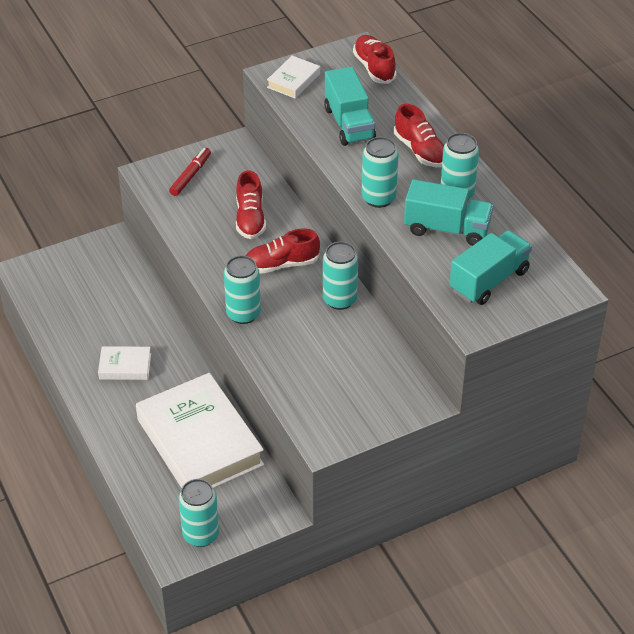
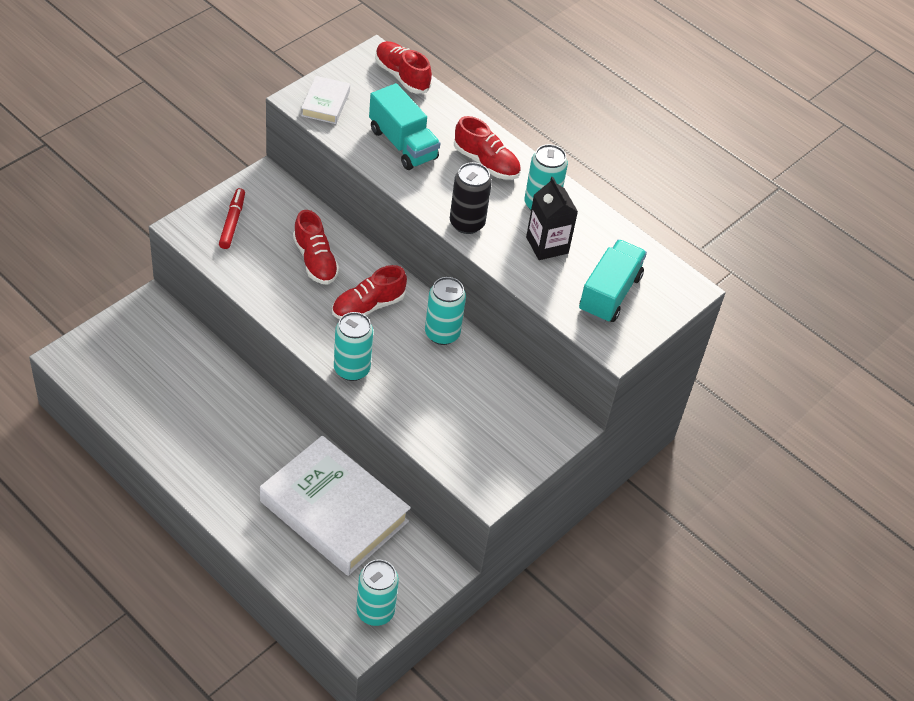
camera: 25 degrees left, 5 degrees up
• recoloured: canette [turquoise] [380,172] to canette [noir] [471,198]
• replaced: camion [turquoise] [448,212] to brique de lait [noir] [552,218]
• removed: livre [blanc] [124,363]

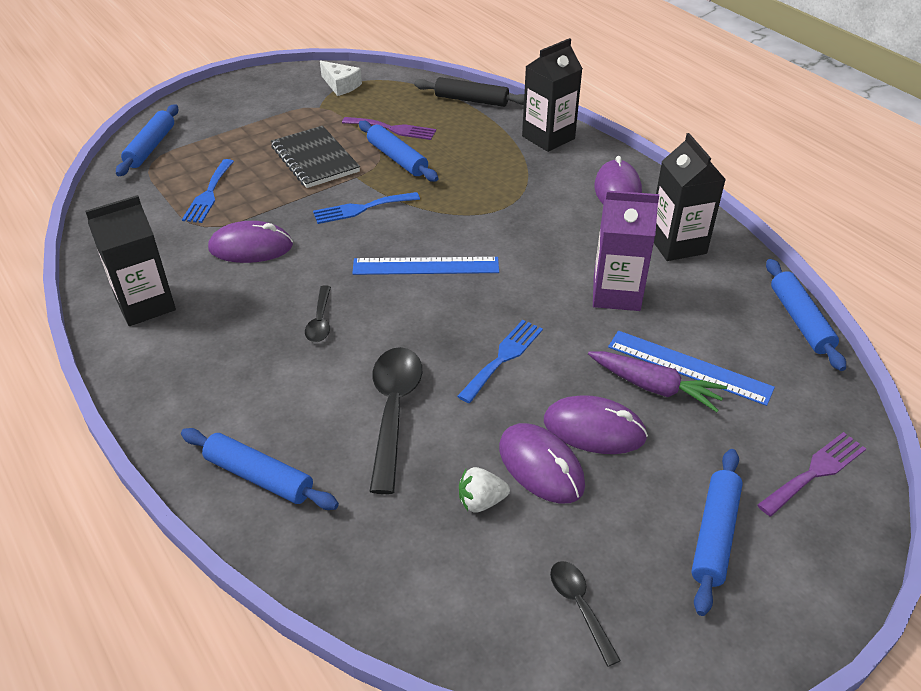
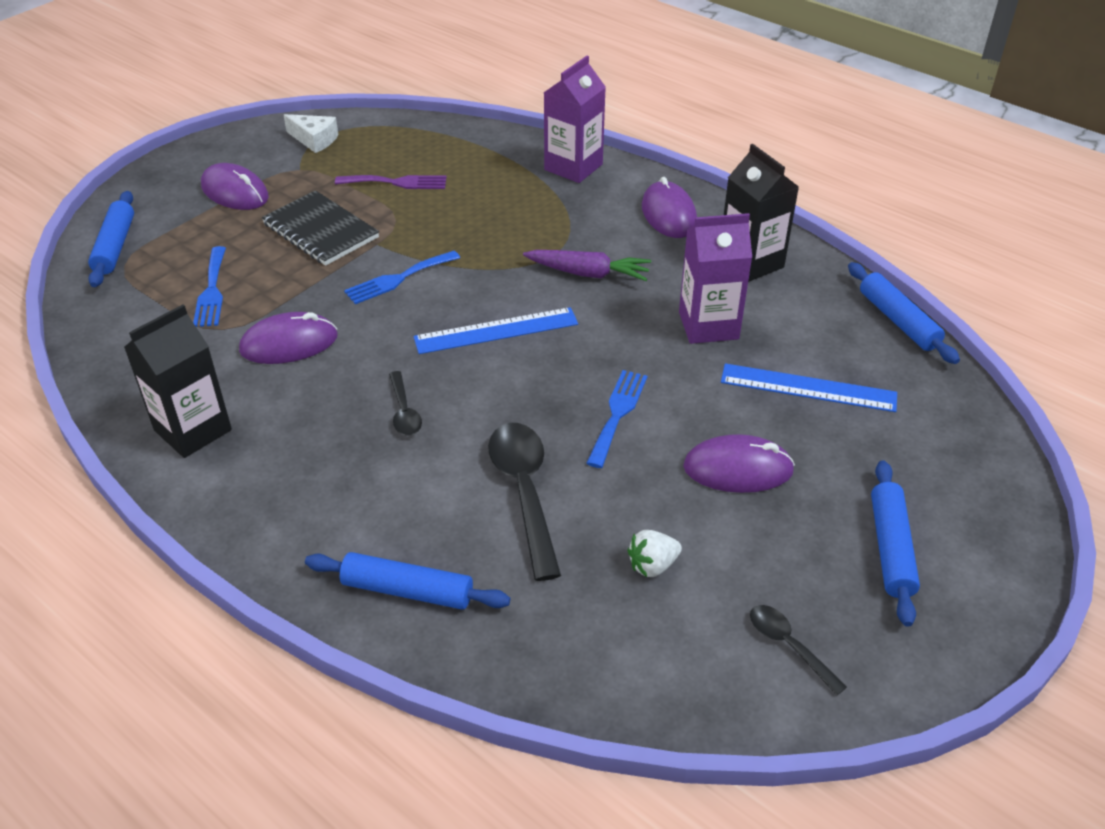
camera: 15 degrees left, 0 degrees up
• recoloured: brique de lait [noir] [552,95] to brique de lait [violet] [575,119]
• removed: rouleau à pâtisserie [noir] [469,92]
• removed: rouleau à pâtisserie [bleu] [399,151]
• moved: carotte [violet] [657,381] to [587,265]
• moved: souris [violet] [542,463] to [235,186]
• removed: fourchette [violet] [811,474]

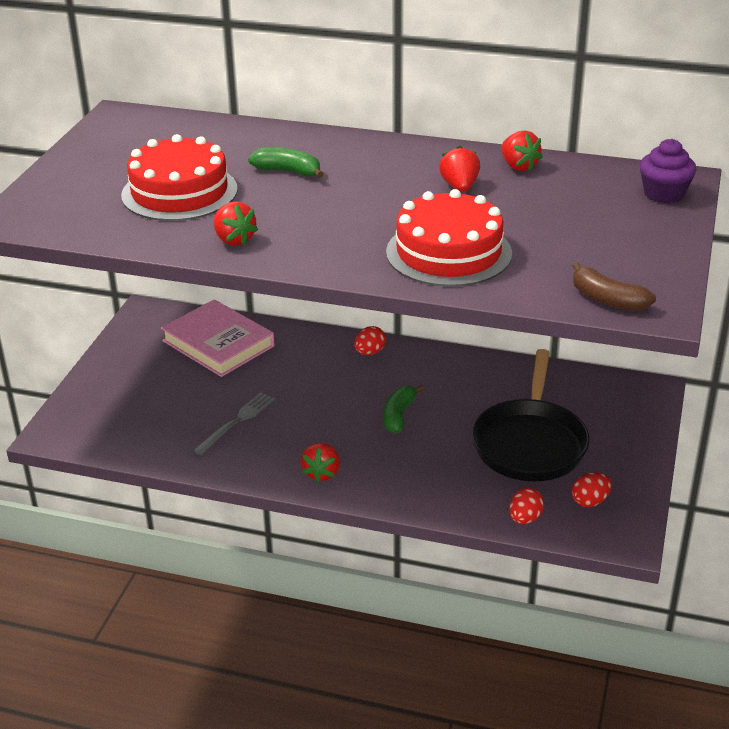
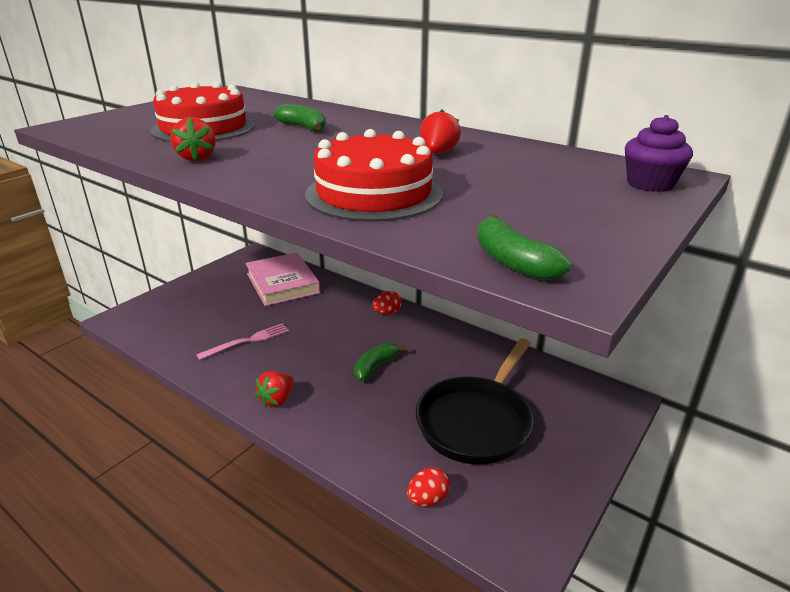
camera: 20 degrees right, 5 degrees down
• removed: fraise [rouge] [522,151]
• recoloured: banane [marron] [614,286] to banane [vert] [524,247]
• recoloured: fourchette [gris] [234,423] to fourchette [rose] [242,341]
• removed: œuf [rouge] [592,489]

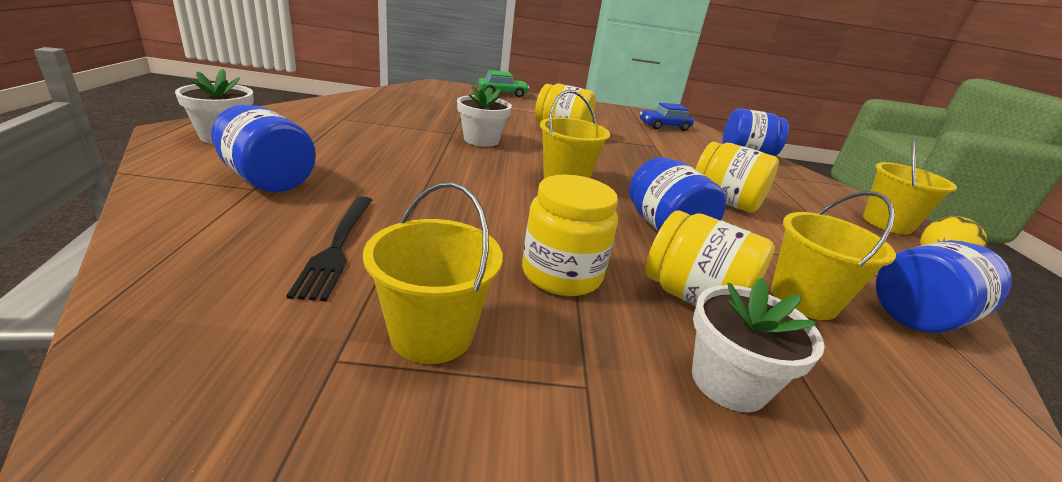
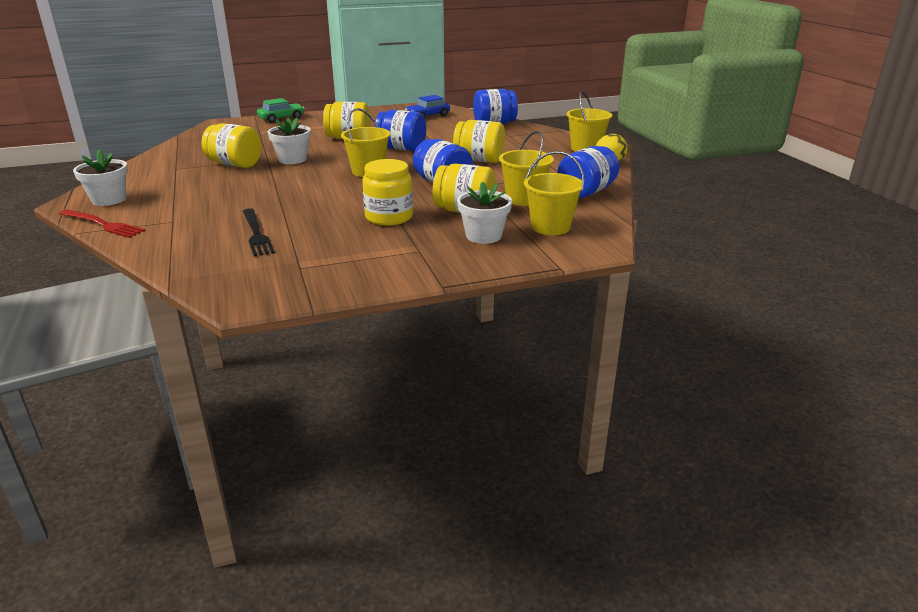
camera: 15 degrees left, 0 degrees up
• moved: bocal [bleu] [263,148] to [400,130]
• moved: seau [jaune] [433,273] to [554,193]
• added: bocal [jaune] [231,145]
• added: fourchette [rouge] [102,223]

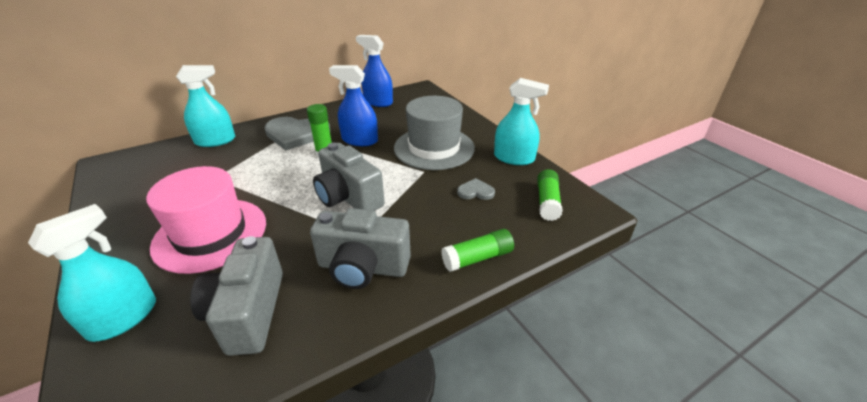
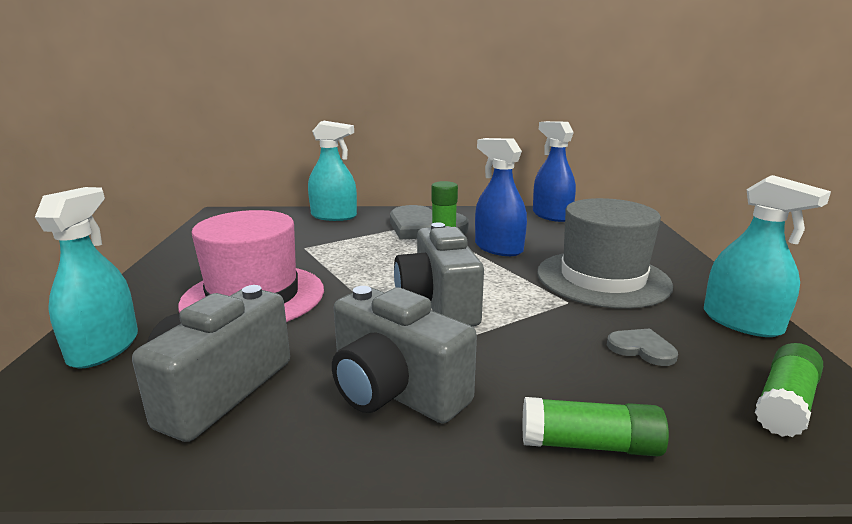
camera: 30 degrees right, 15 degrees down
• turned: vaporisateur [turquoise] [92,273] = [86,277] 60 degrees counterclockwise

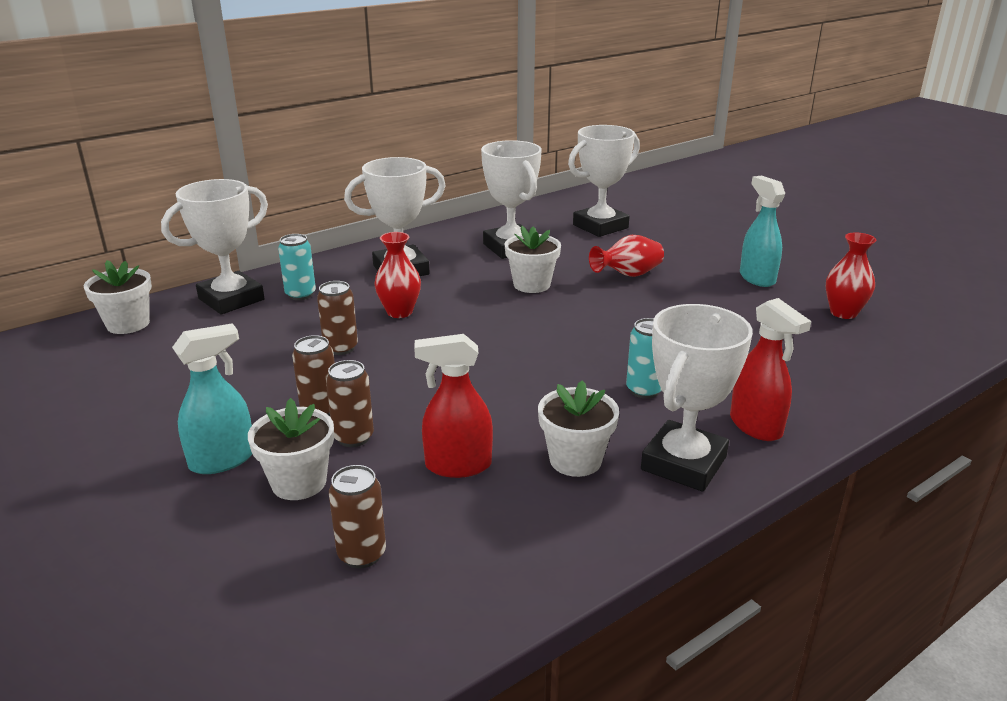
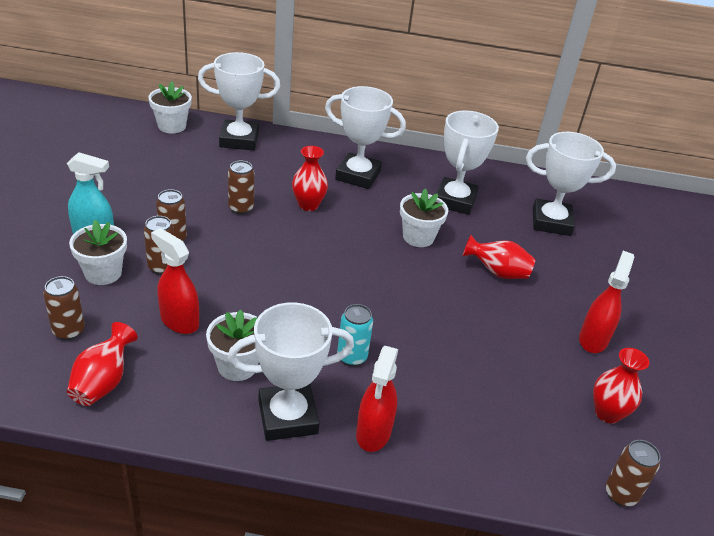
camera: 40 degrees right, 10 degrees up
• recoloured: vaporisateur [turquoise] [762,231] to vaporisateur [rouge] [606,302]
• removed: canette [turquoise] [297,267]
• added: vase [rouge] [102,364]
• added: canette [marron] [633,473]

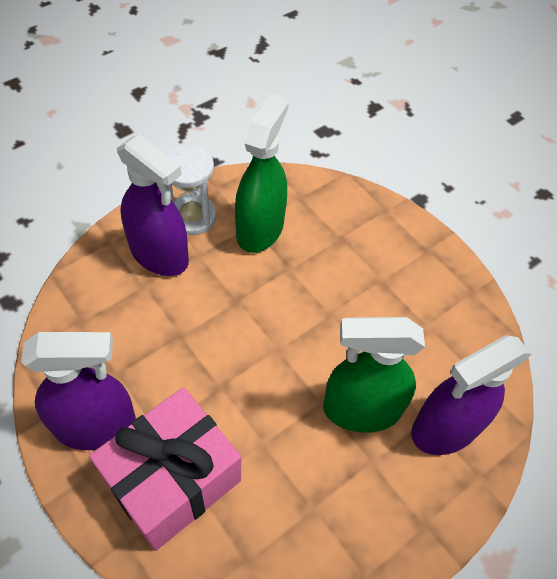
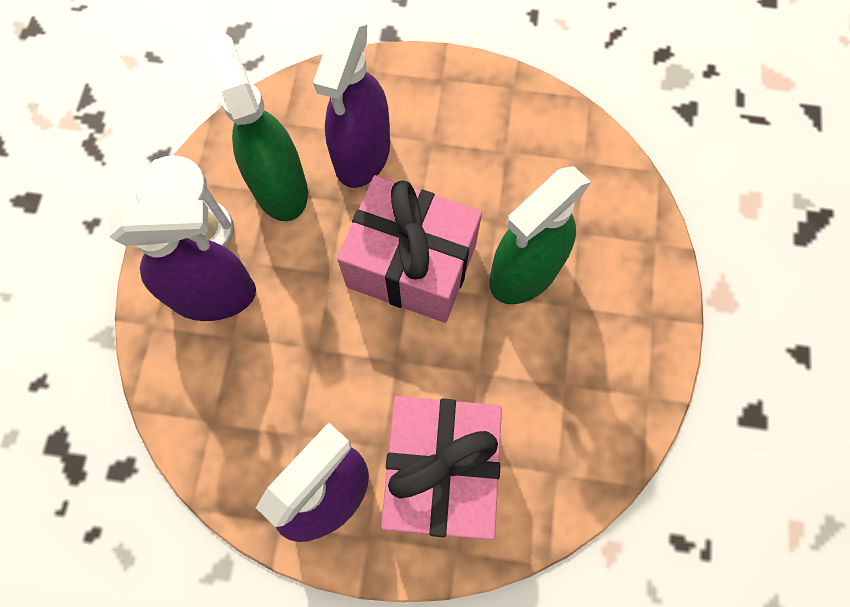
camera: 40 degrees left, 15 degrees up
• moved: vaporisateur [violet] [471,395] to [351,104]
• added: cadeau [rose] [409,249]

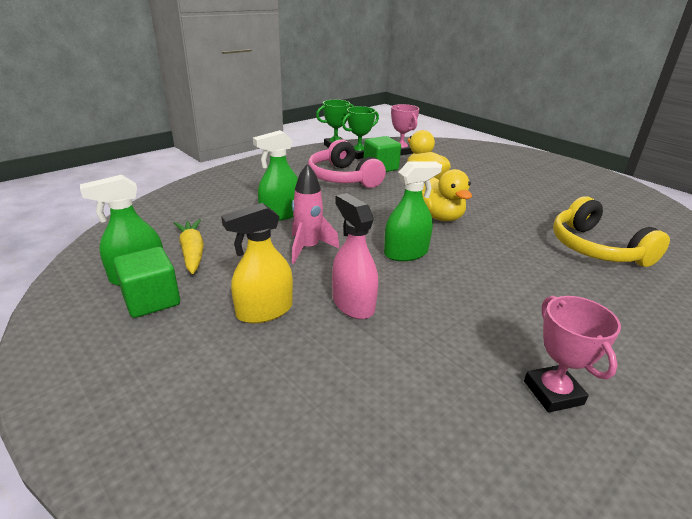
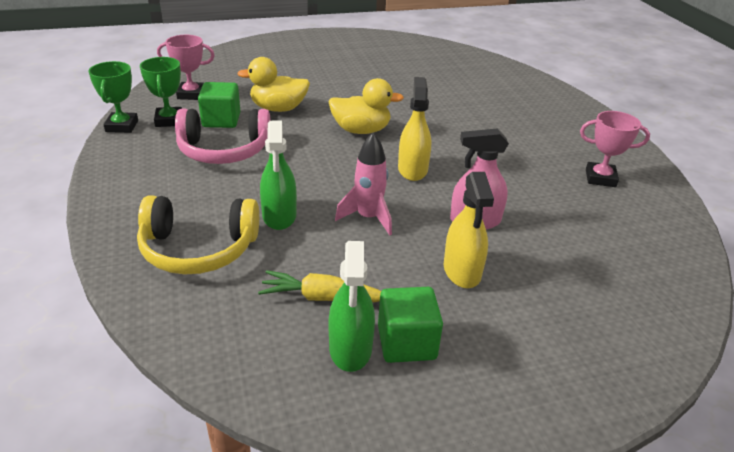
camera: 65 degrees left, 5 degrees up
• recoloured: vaporisateur [vert] [413,211] to vaporisateur [jaune] [414,129]
• moved: casque audio [jaune] [611,231] to [198,234]

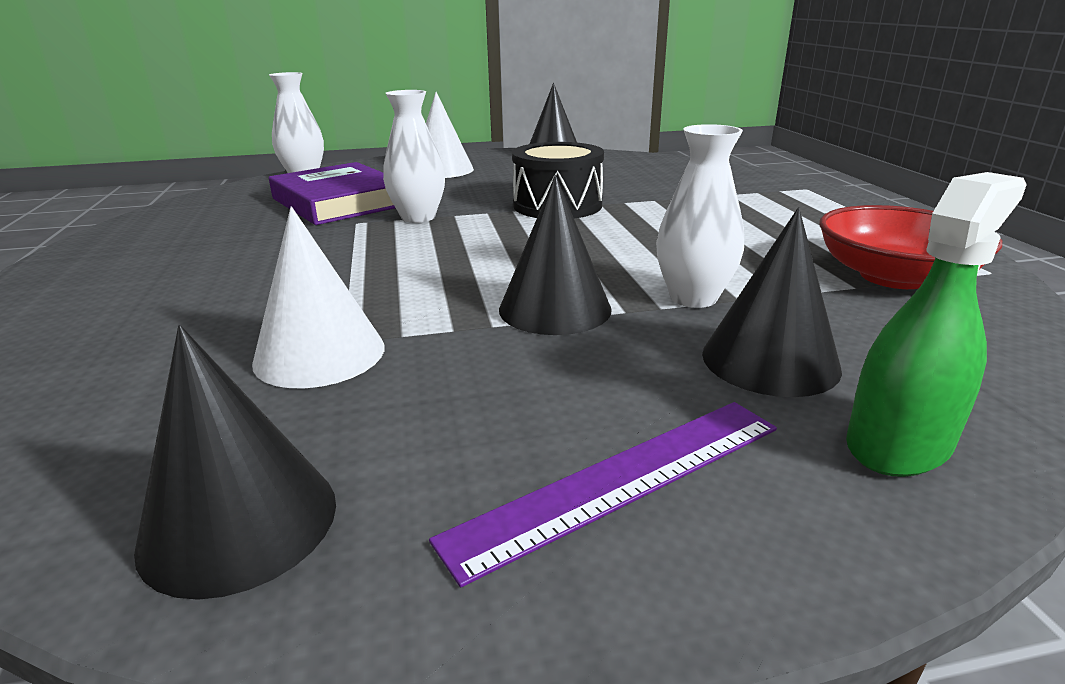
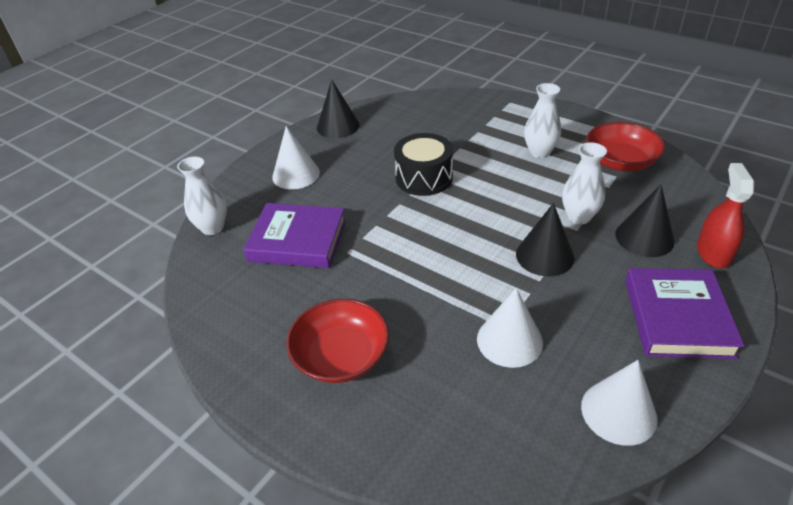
camera: 40 degrees left, 15 degrees up
• moved: vase [blanc] [414,156] to [542,120]
• recoloured: vaporisateur [vert] [936,324] to vaporisateur [rouge] [725,215]
• recoloured: cône [noir] [235,462] to cône [blanc] [619,403]
• replaced: règle [violet] [603,494] to livre [violet] [685,313]
• added: bol [rouge] [337,341]

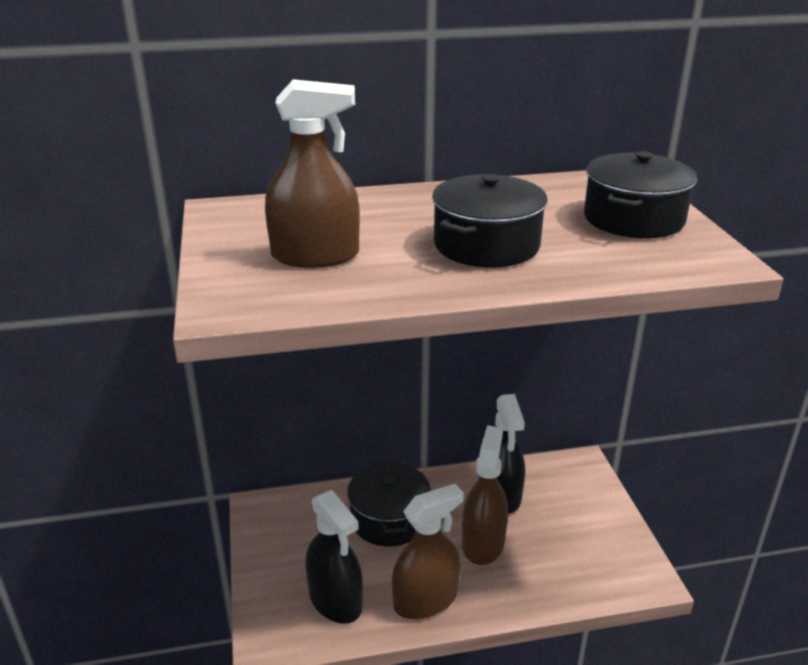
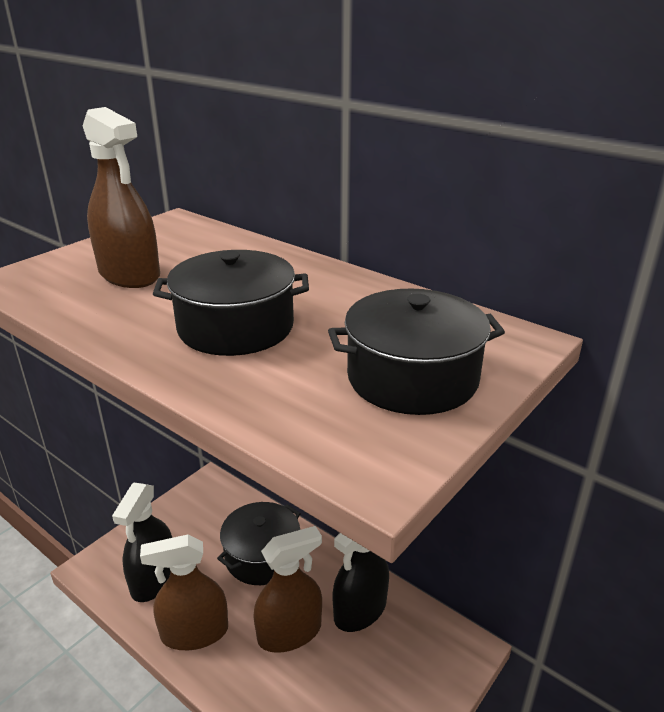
camera: 50 degrees right, 0 degrees up
• turned: vaporisateur [marron] [428,551] = [184,592] 150 degrees clockwise

